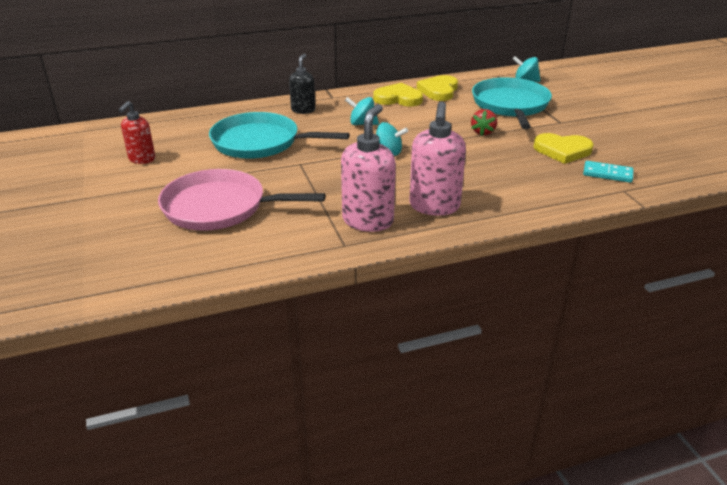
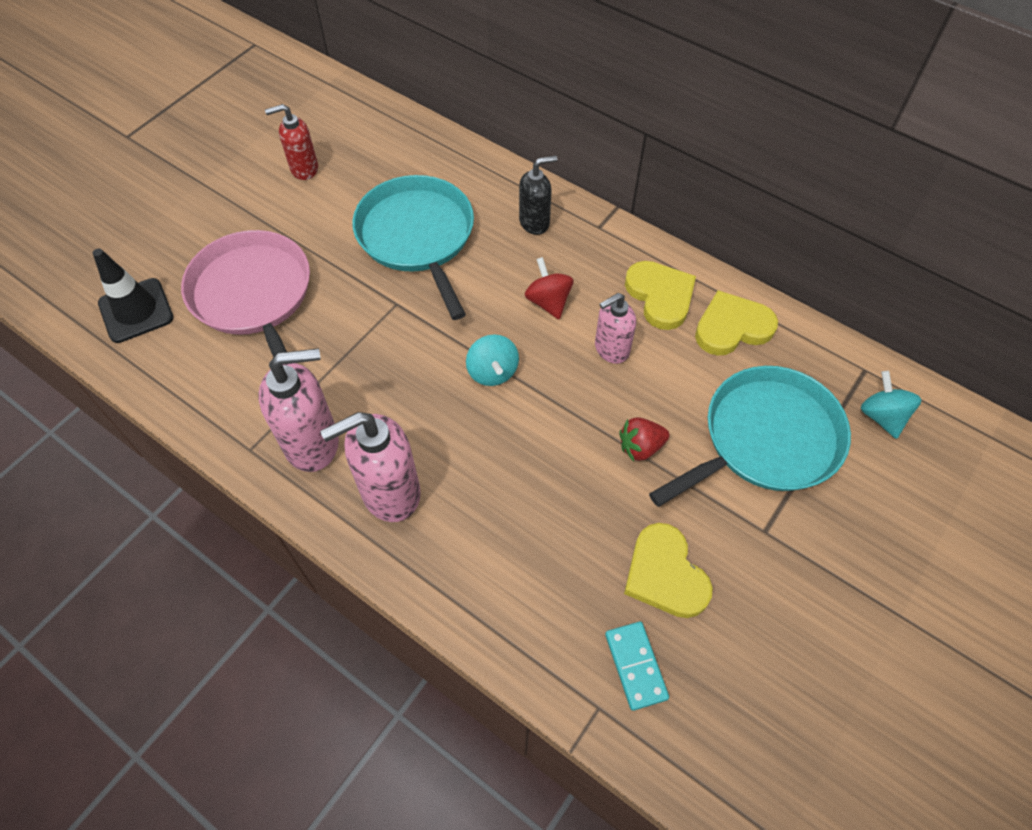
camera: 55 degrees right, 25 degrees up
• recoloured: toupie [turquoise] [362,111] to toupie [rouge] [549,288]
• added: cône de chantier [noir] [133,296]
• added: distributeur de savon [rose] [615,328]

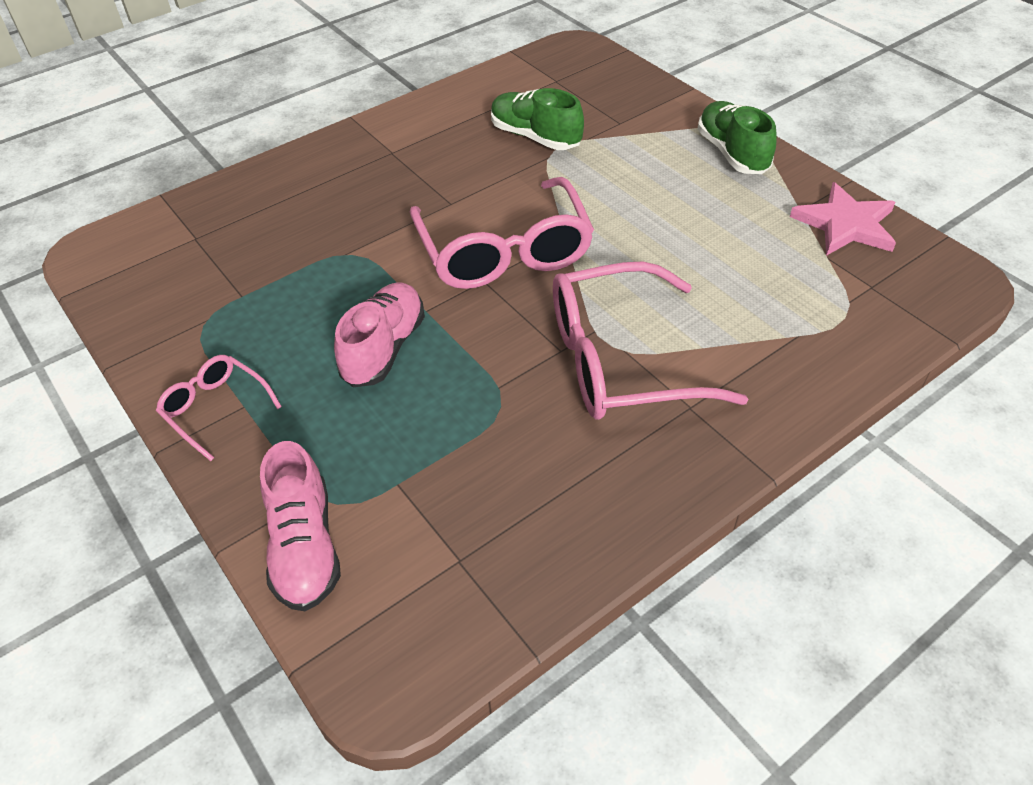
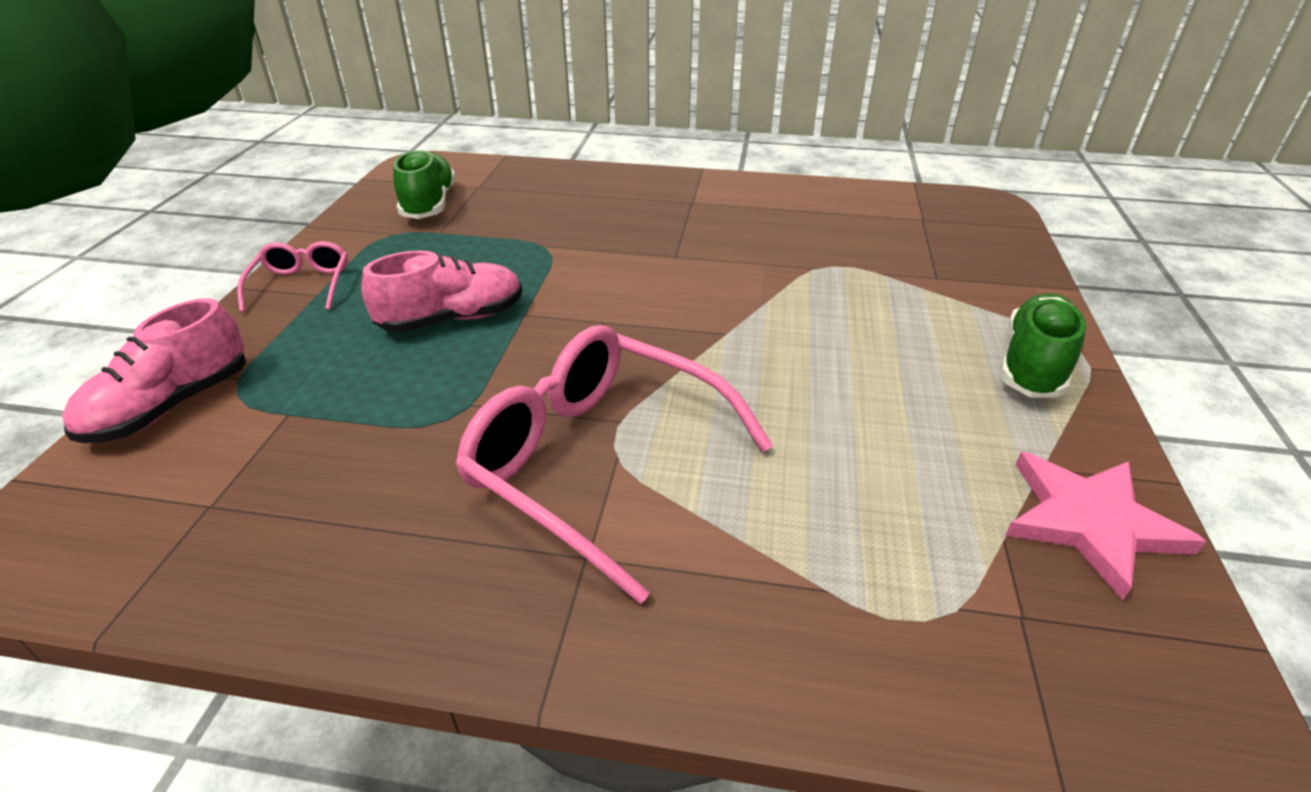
camera: 45 degrees right, 10 degrees down
• moved: chaussure [vert] [537,119] to [424,184]
• removed: lunettes [rose] [502,233]

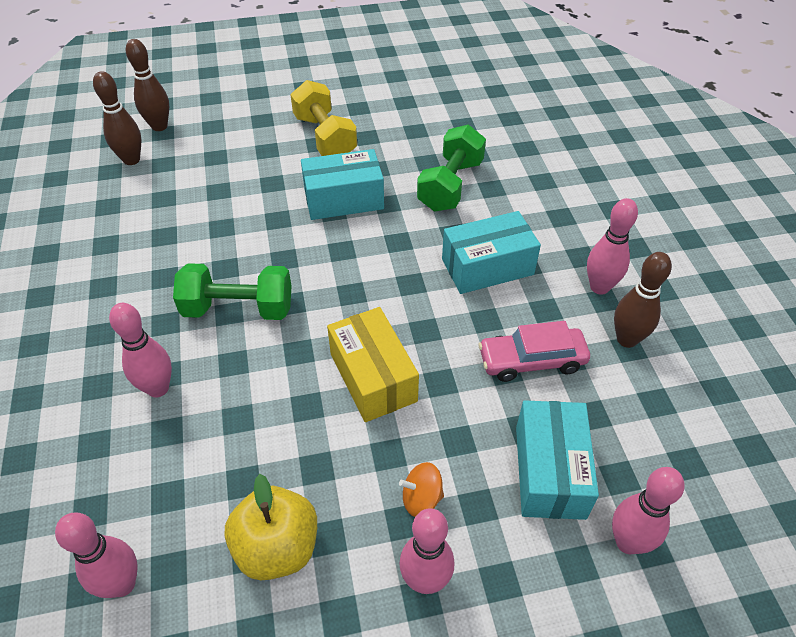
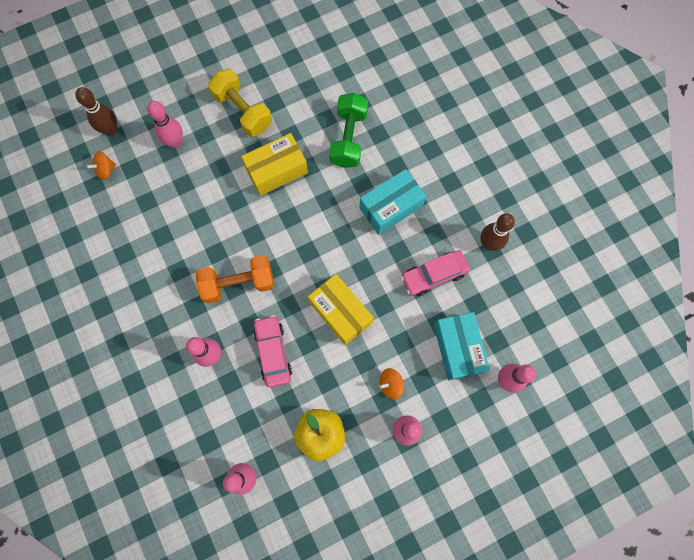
camera: 15 degrees left, 25 degrees up
• replaced: quille [marron] [117,118] to toupie [orange] [101,165]
• recoloured: boîte [turquoise] [342,184] to boîte [jaune] [274,164]
• moved: quille [rose] [612,246] to [165,124]
• recoloured: haltère [vert] [232,291] to haltère [orange] [235,279]
• added: voiture [rose] [272,351]

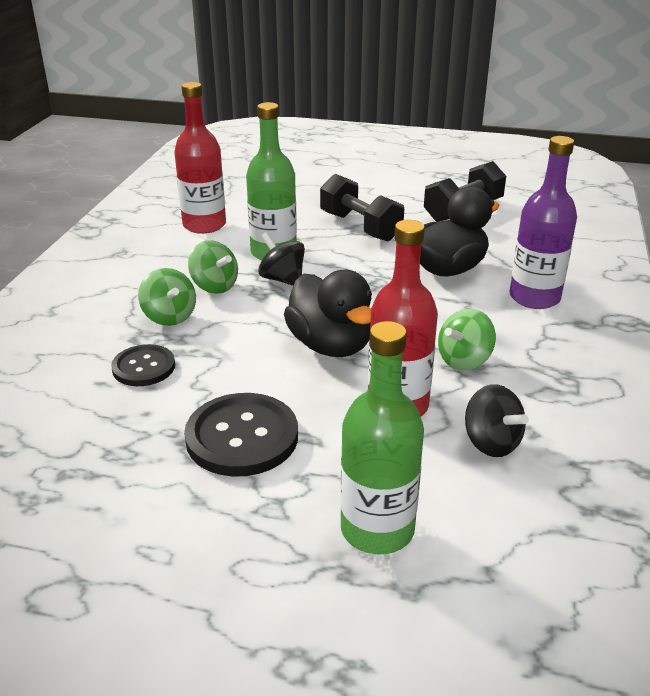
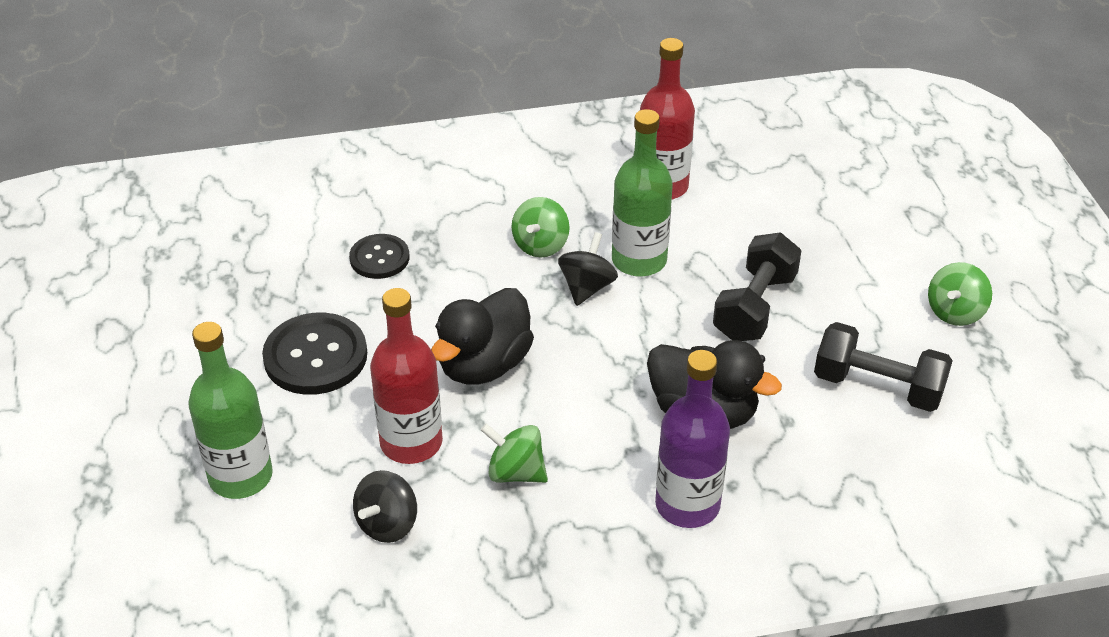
camera: 65 degrees right, 10 degrees up
• moved: toupie [vert] [167,297] to [960,294]

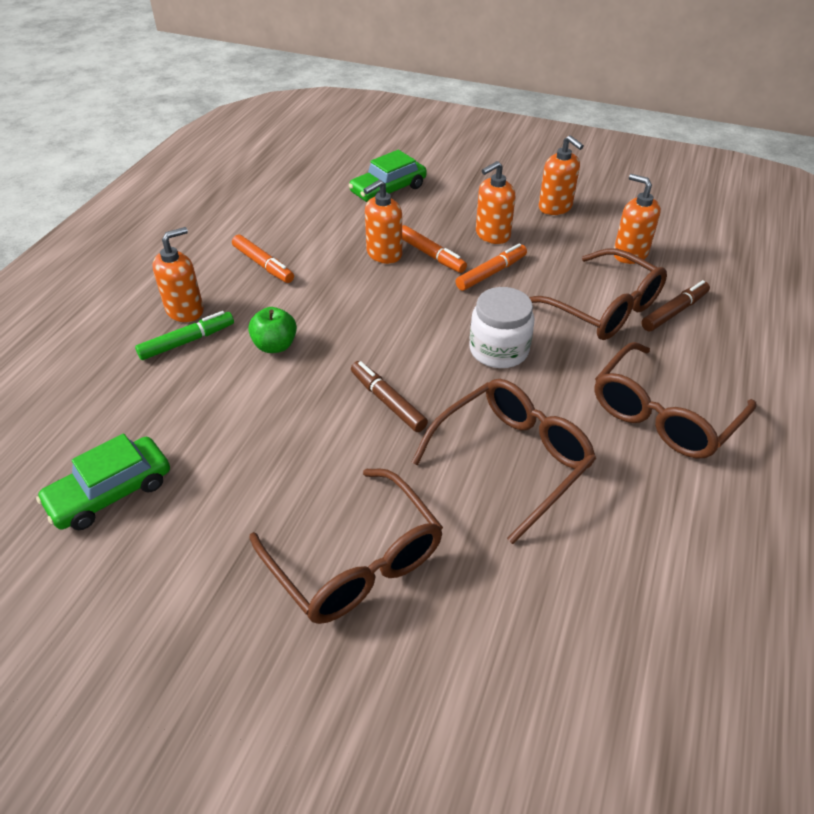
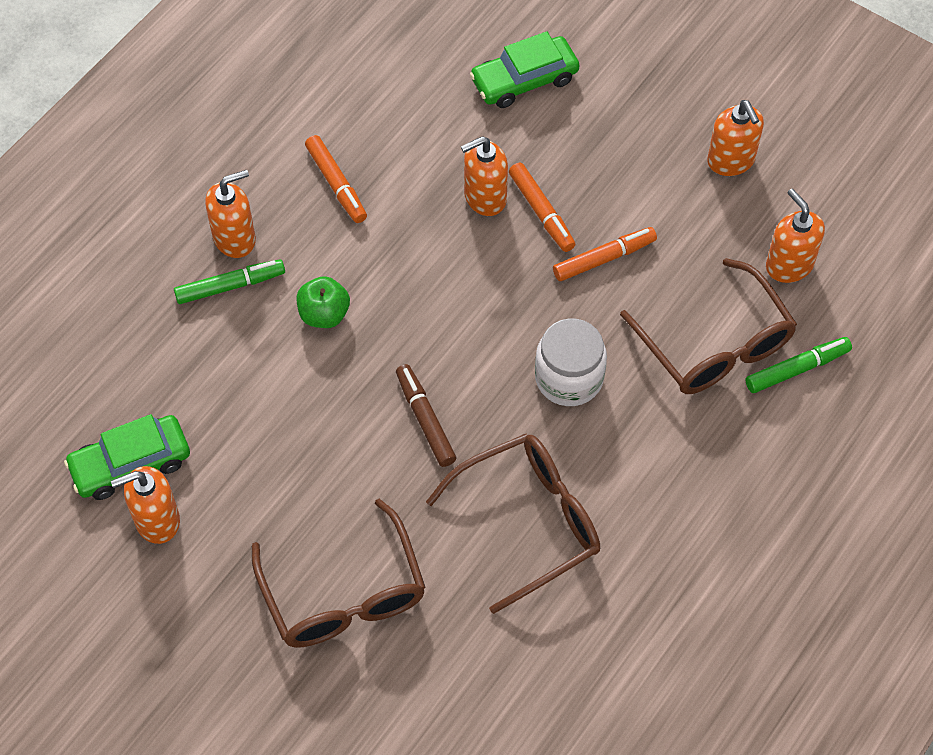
camera: 15 degrees right, 15 degrees up
• moved: distributeur de savon [orange] [496,202] to [145,505]
• recoloured: feutre [marron] [675,305] to feutre [vert] [798,365]
• removed: lunettes [marron] [675,400]

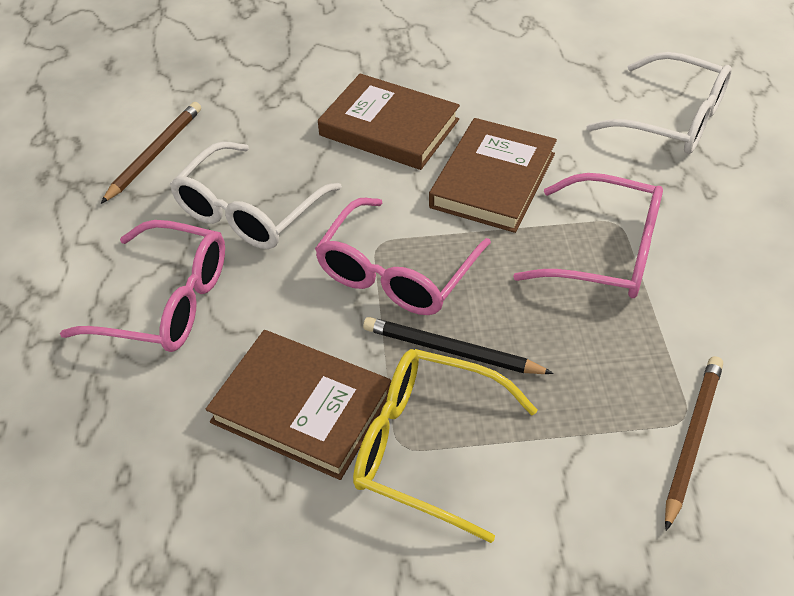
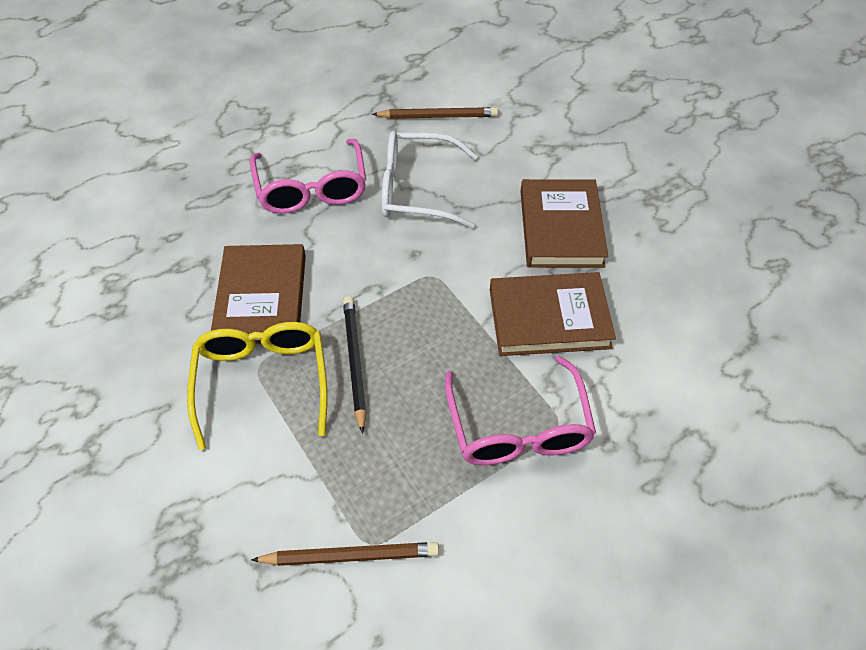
camera: 60 degrees right, 5 degrees up
• removed: lunettes [blanc] [659,103]
• removed: lunettes [rose] [403,256]

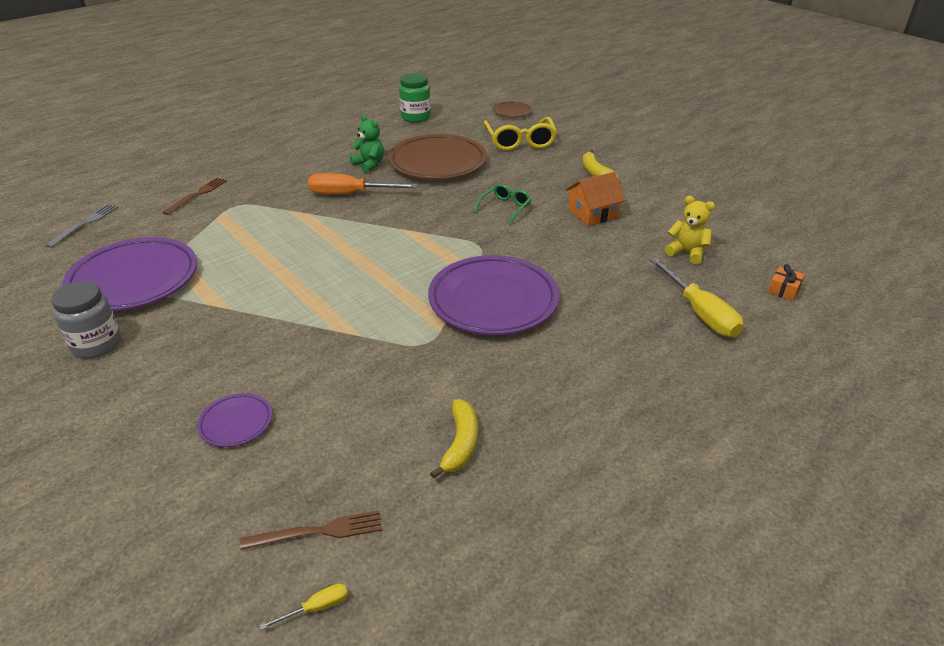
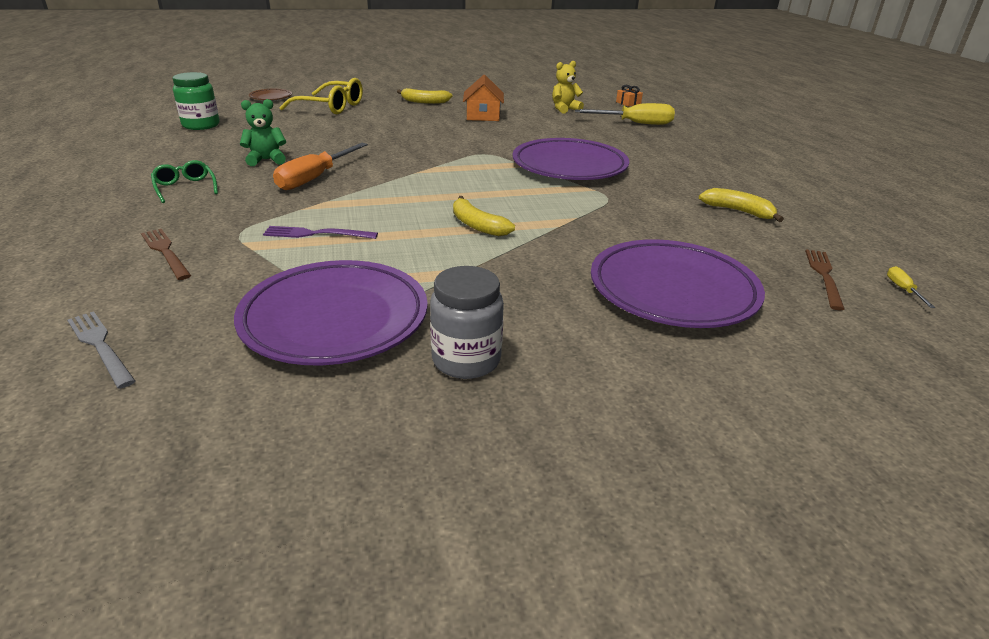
camera: 65 degrees left, 5 degrees down
• removed: assiette [marron] [437,157]
• moved: lunettes [vert] [502,204] to [184,181]
• resized: assiette [violet] [234,420] = [678,283] x2.18
• added: banane [jaune] [484,216]
• added: fourchette [violet] [320,232]

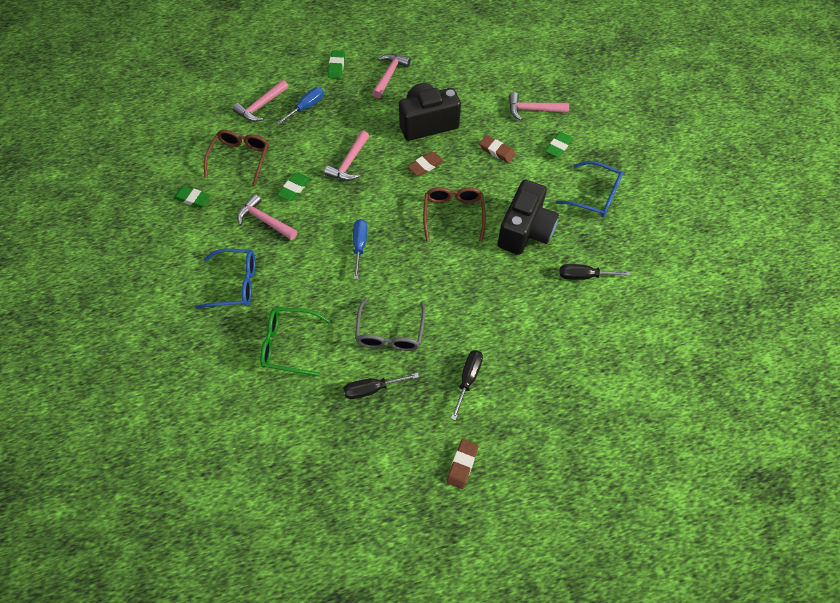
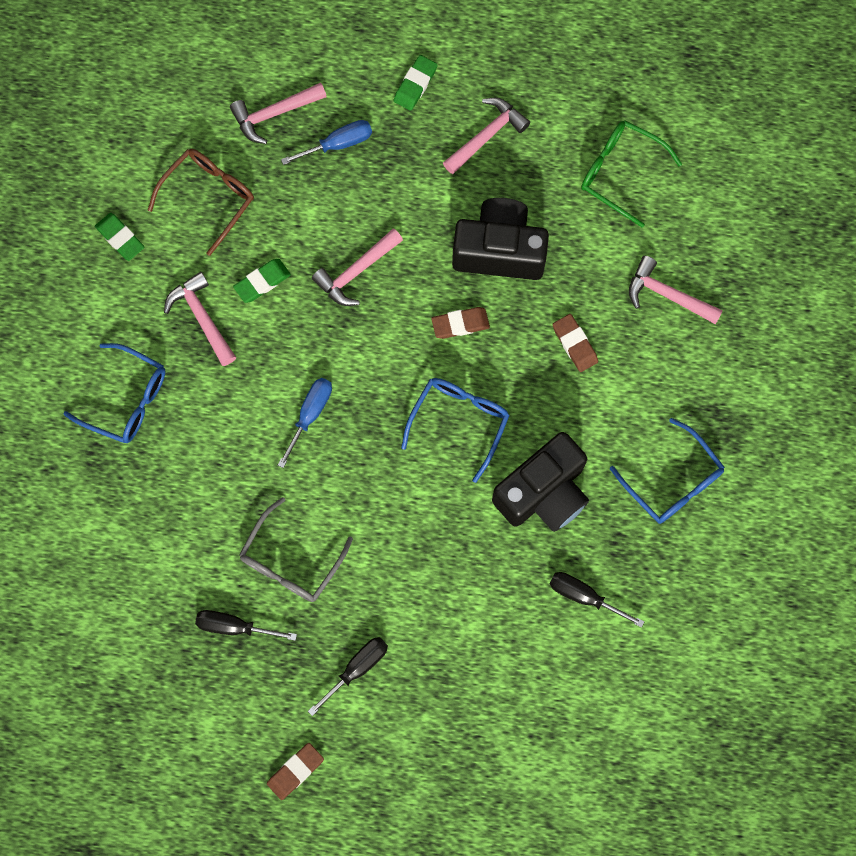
camera: 25 degrees right, 15 degrees up
• removed: gomme [vert] [559,145]
• recoloured: lunettes [marron] [454,214] to lunettes [bleu] [455,430]
• moved: lunettes [vert] [295,341] to [631,174]

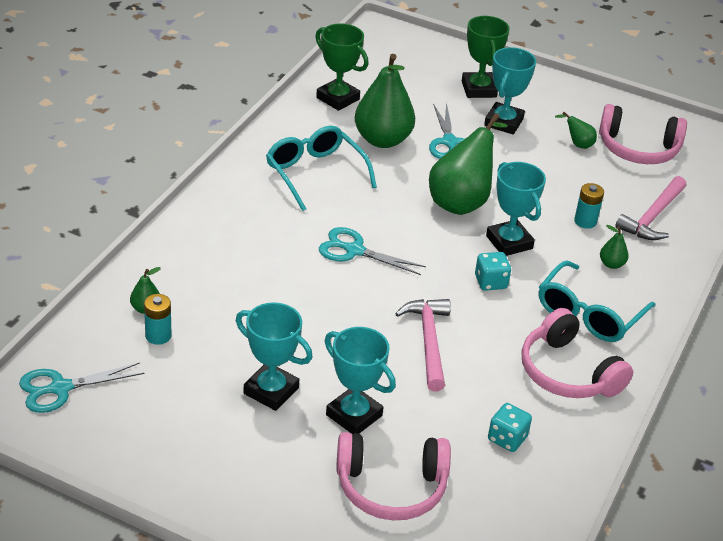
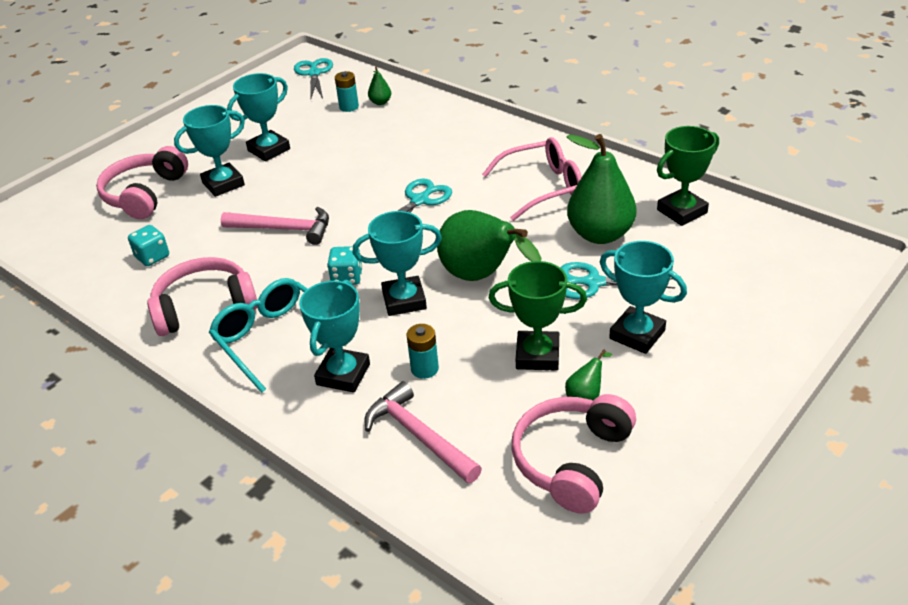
camera: 110 degrees right, 0 degrees up
• moved: trophée [vert] [486,57] to [538,316]
• recoloured: lunettes [turquoise] [321,168] to lunettes [rose] [532,179]
• replaced: poire [vert] [614,247] to trophée [turquoise] [334,336]

